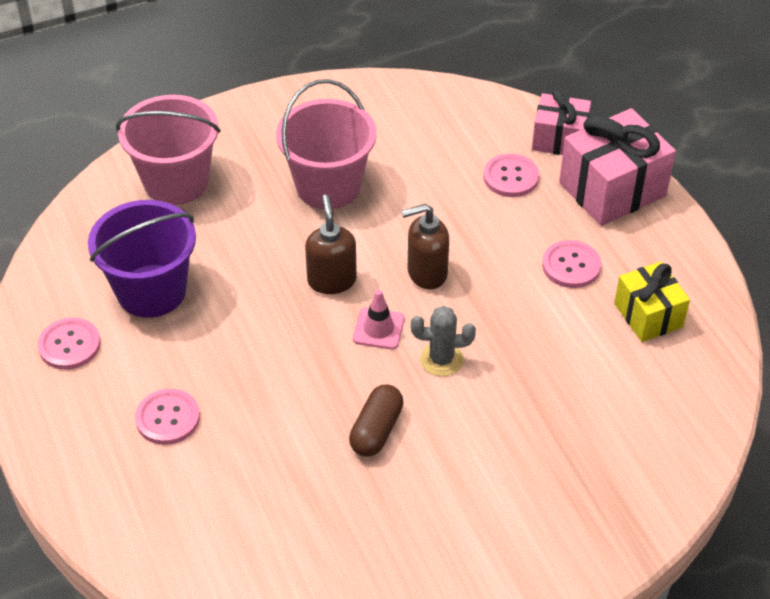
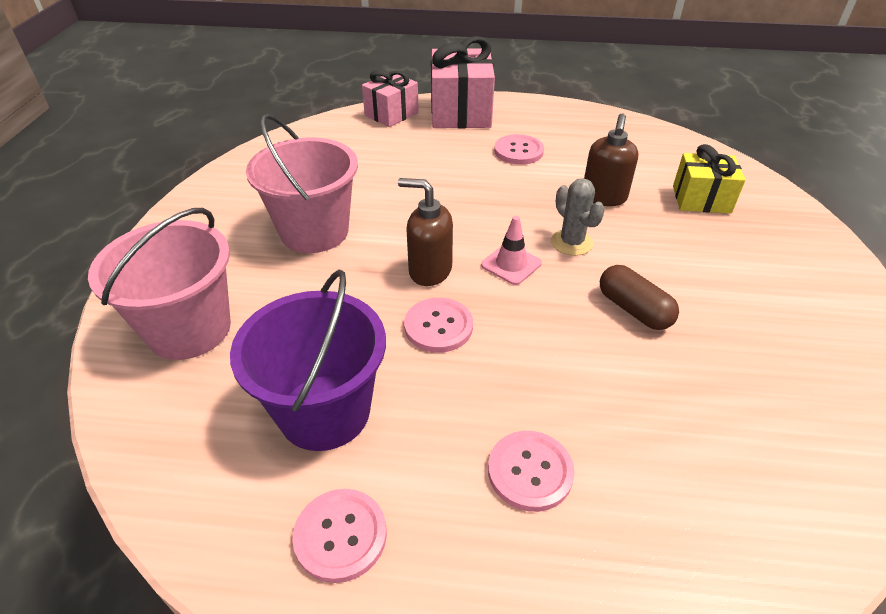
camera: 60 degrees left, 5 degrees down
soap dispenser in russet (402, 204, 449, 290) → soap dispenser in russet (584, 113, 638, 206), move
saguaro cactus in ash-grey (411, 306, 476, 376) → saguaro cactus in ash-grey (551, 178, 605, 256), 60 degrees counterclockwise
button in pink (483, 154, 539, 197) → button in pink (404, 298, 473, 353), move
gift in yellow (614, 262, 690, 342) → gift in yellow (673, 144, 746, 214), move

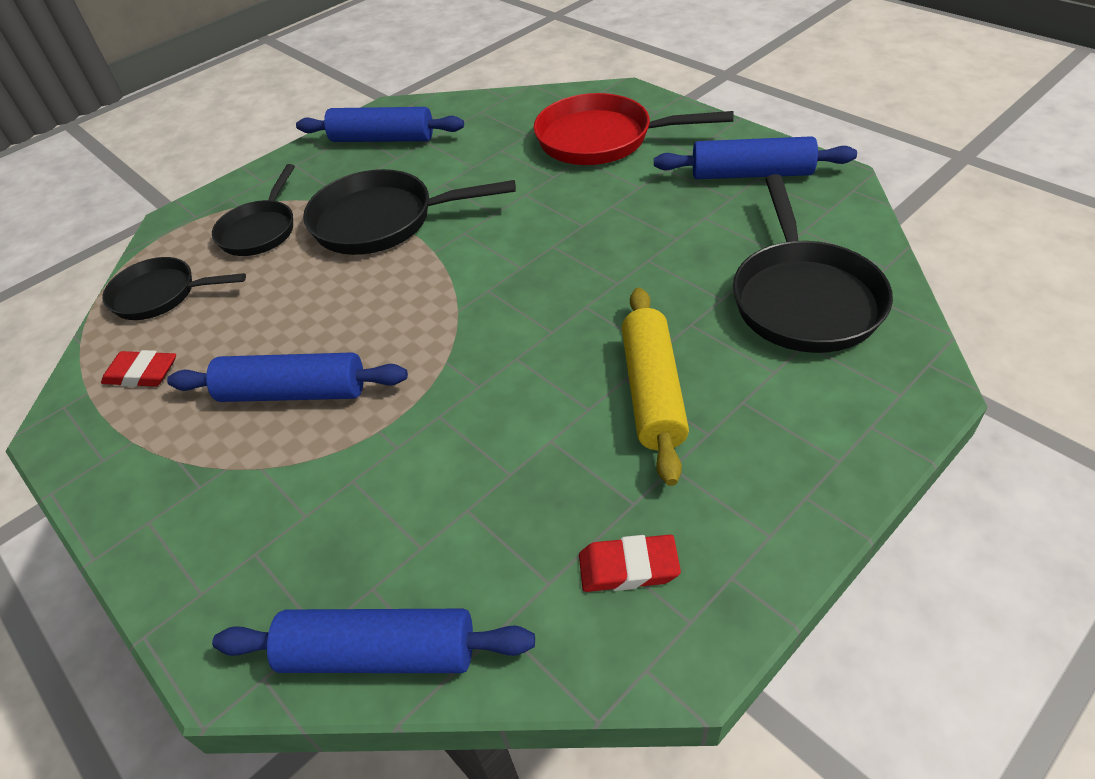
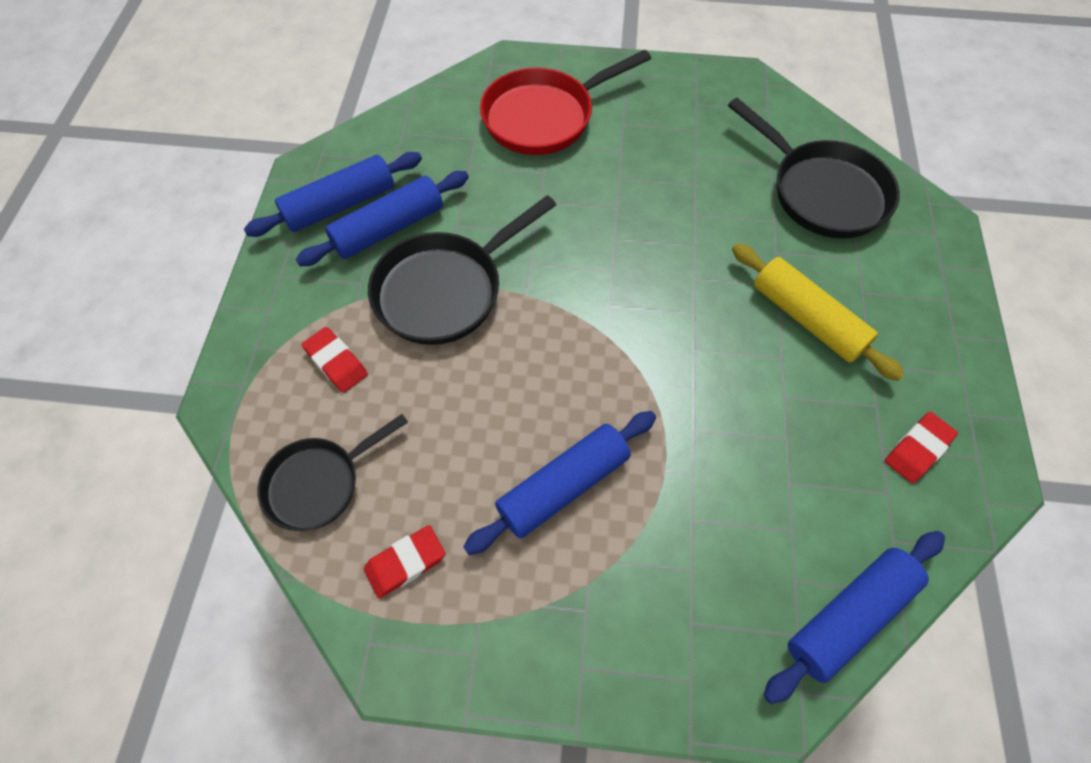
camera: 45 degrees left, 15 degrees up
pan in black (212, 164, 295, 256) → gum eraser in scarlet (302, 327, 368, 393)
pastry roller in blue (654, 136, 857, 179) → pastry roller in blue (296, 171, 469, 266), move

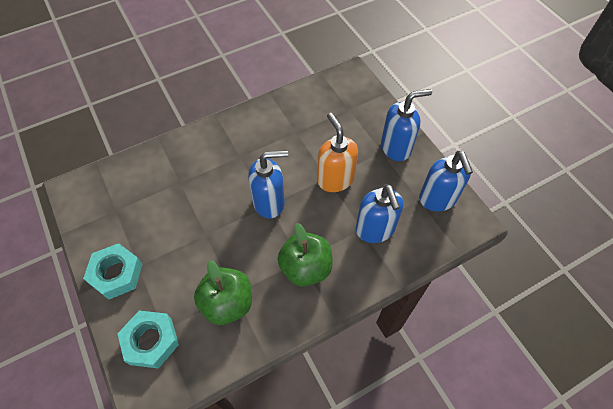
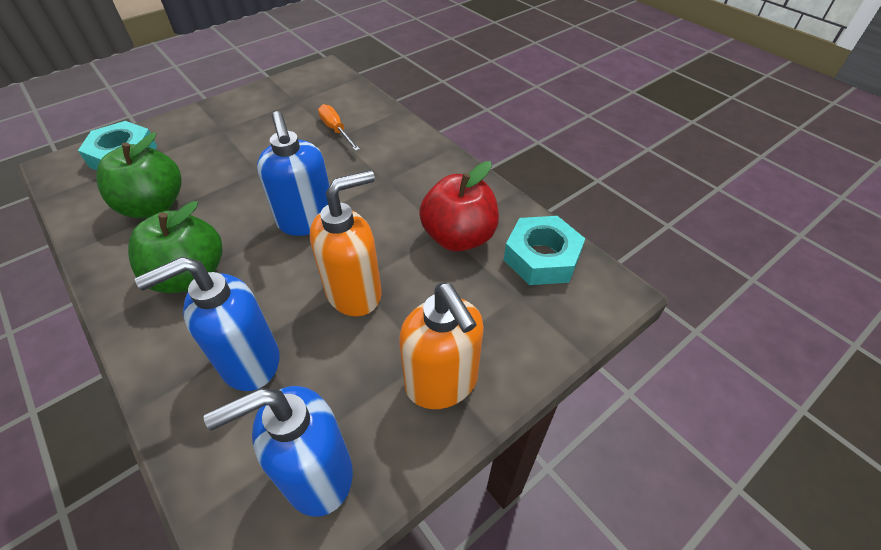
camera: 80 degrees right, 10 degrees down
hexagon nut in turquoise (83, 243, 142, 300) → hexagon nut in turquoise (504, 216, 585, 285), move
soap dispenser in blue (381, 89, 432, 161) → soap dispenser in orange (399, 283, 484, 409)
- → hand screwdriver in orange (318, 104, 360, 151)
- → apple fruit in scarlet (419, 161, 499, 252)

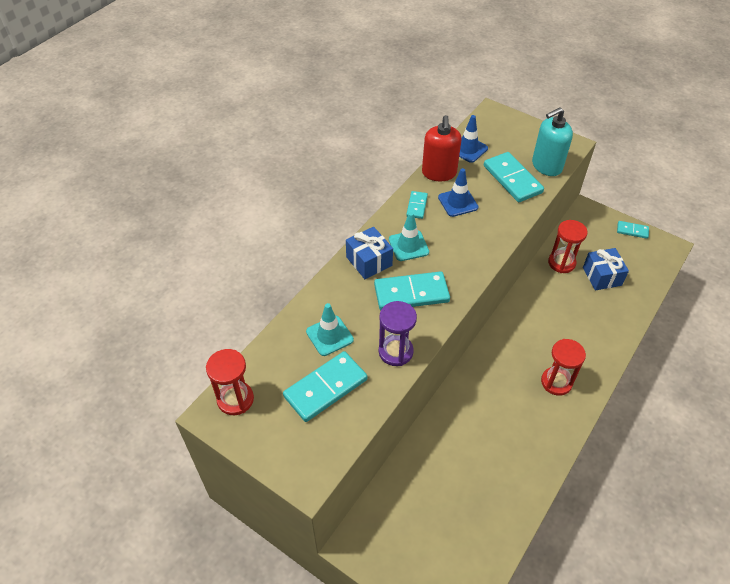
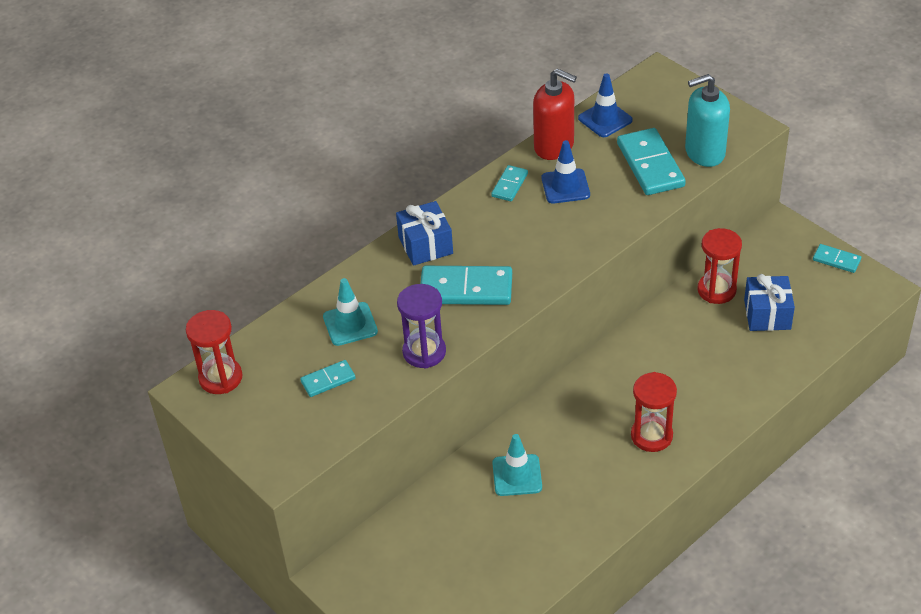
camera: 15 degrees right, 5 degrees down
domino piece in turquoise (283, 351, 367, 422) → domino piece in turquoise (300, 360, 356, 397), x0.53
safety cone in turquoise (389, 212, 429, 261) → safety cone in turquoise (492, 434, 542, 496), move
soap dispenser in scarlet (422, 115, 462, 181) → soap dispenser in scarlet (533, 68, 577, 160), 75 degrees counterclockwise

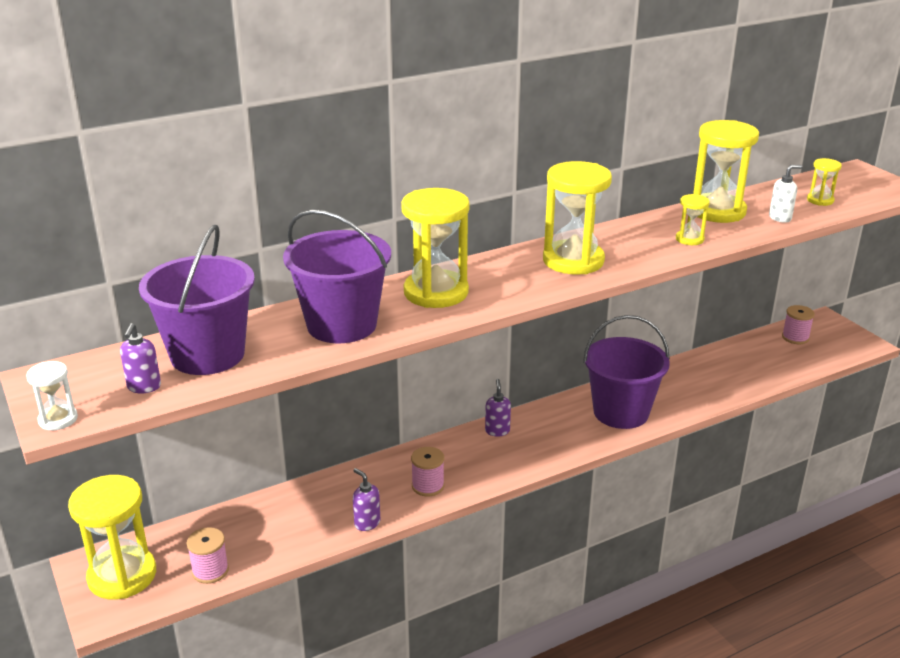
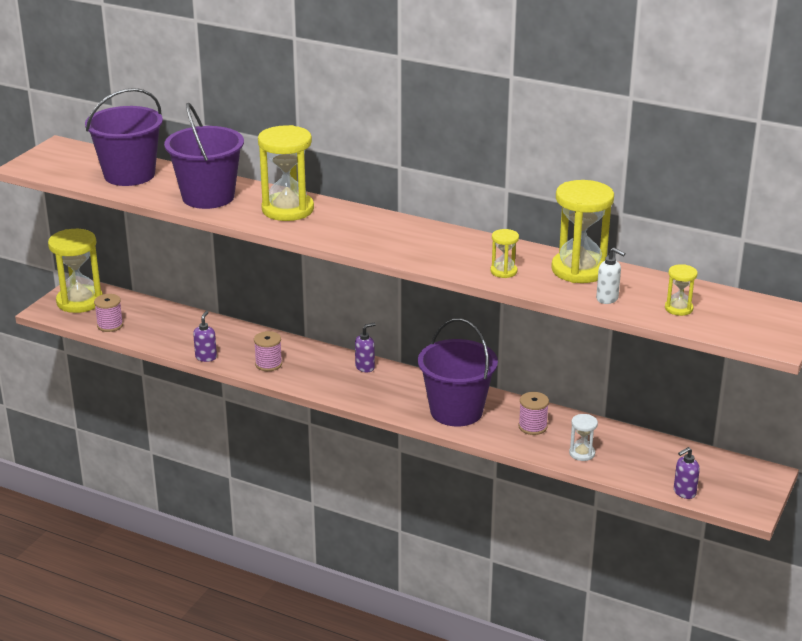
camera: 55 degrees right, 0 degrees up
sand timer in pure white (26, 361, 78, 430) → sand timer in pure white (569, 414, 598, 461), move
soap dispenser in violet (120, 323, 161, 393) → soap dispenser in violet (674, 447, 700, 499), move
sand timer in yellow (543, 161, 612, 275) → -
spool in pink (782, 305, 815, 344) → spool in pink (518, 392, 549, 435), move

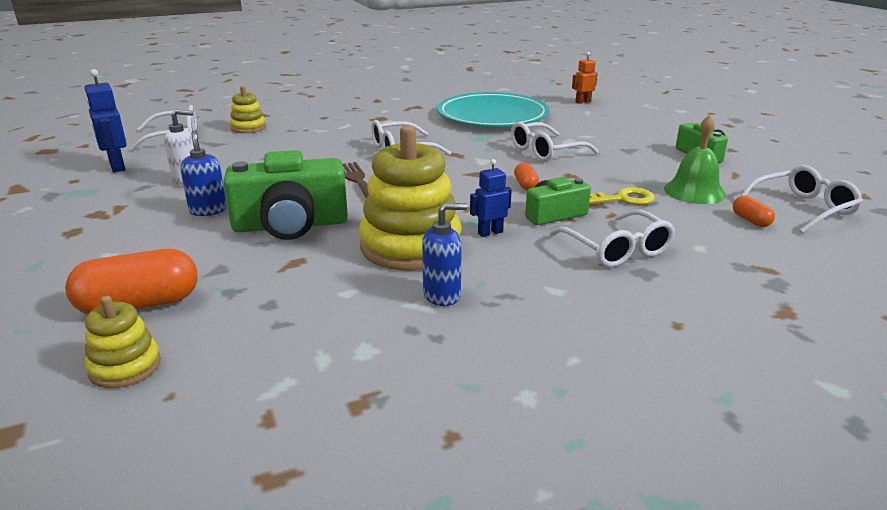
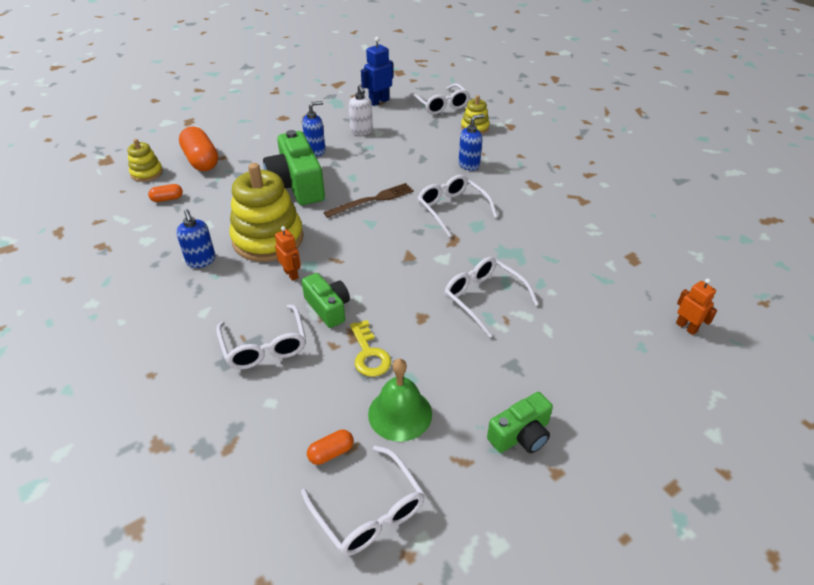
camera: 80 degrees right, 15 degrees up
plate in turquoise (437, 92, 549, 127) → -
robot figure in blue (470, 159, 512, 237) → robot figure in orange (275, 226, 301, 281)
capsule in orange (514, 163, 539, 190) → capsule in orange (148, 184, 183, 202), move
glasses in pure white (549, 210, 675, 268) → glasses in pure white (216, 304, 306, 369), 75 degrees counterclockwise
- → soap dispenser in blue (459, 114, 485, 171)

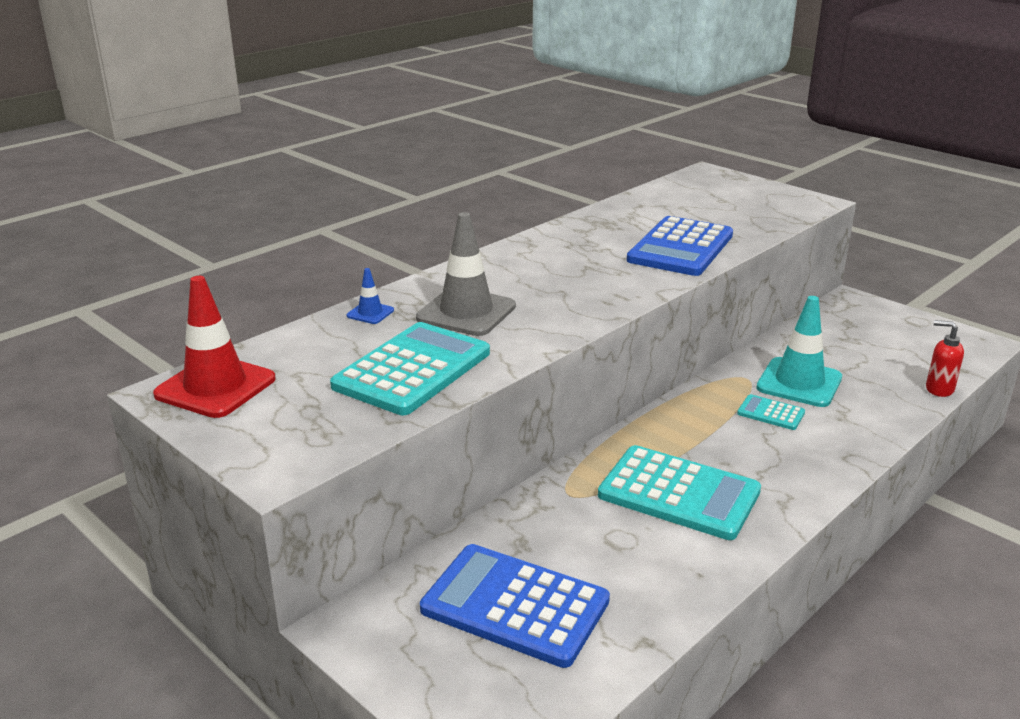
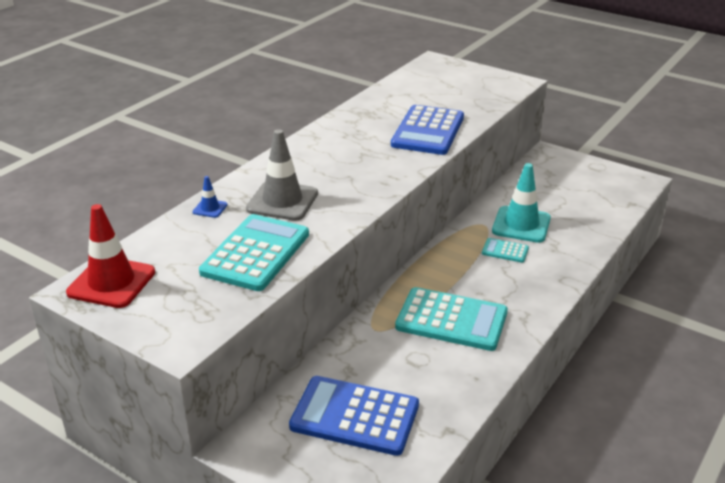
camera: 10 degrees left, 5 degrees up
soap dispenser in scarlet (926, 320, 964, 397) → -

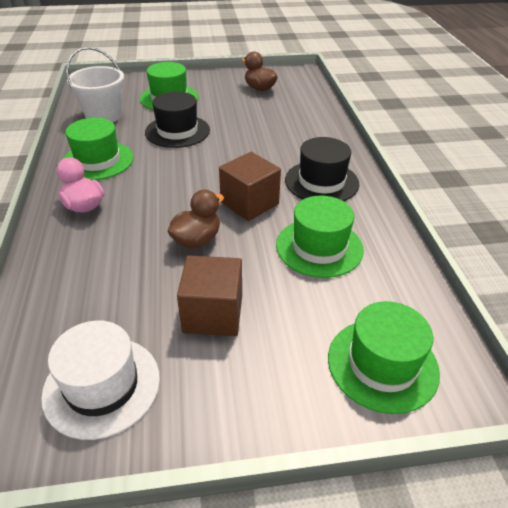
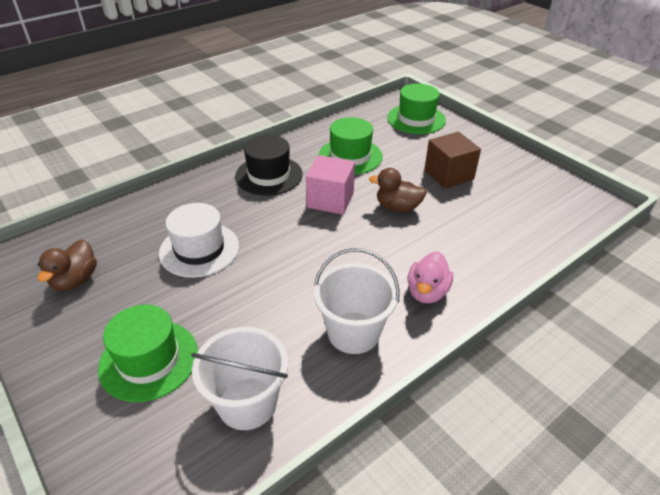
camera: 120 degrees left, 0 degrees up
tall hat in pure white (41, 320, 160, 440) → tall hat in pure white (159, 203, 239, 278), move
tall hat in leaf-green (63, 118, 134, 180) → sand bucket in pure white (314, 248, 400, 354)
tall hat in black (145, 92, 210, 148) → -
cube in russet (219, 152, 281, 221) → cube in pink (306, 155, 355, 215)

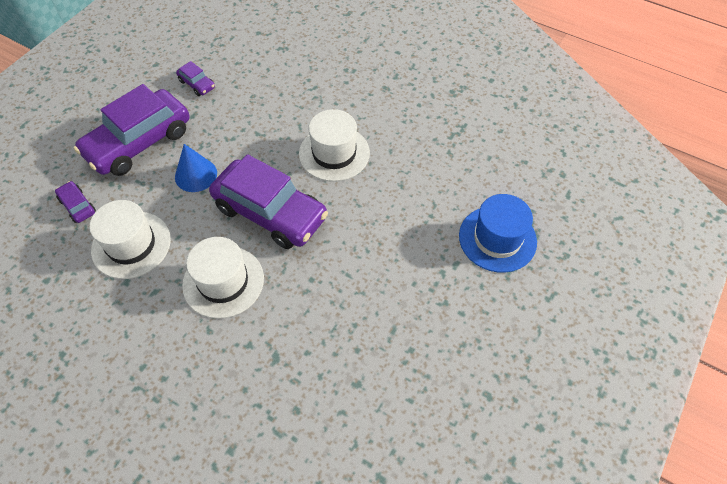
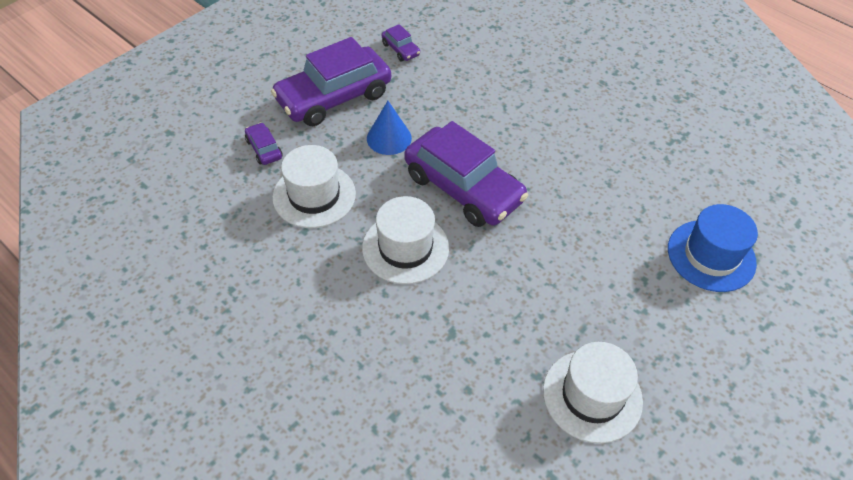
camera: 10 degrees right, 5 degrees down
tall hat in pure white (299, 109, 370, 182) → tall hat in pure white (543, 342, 643, 443), move

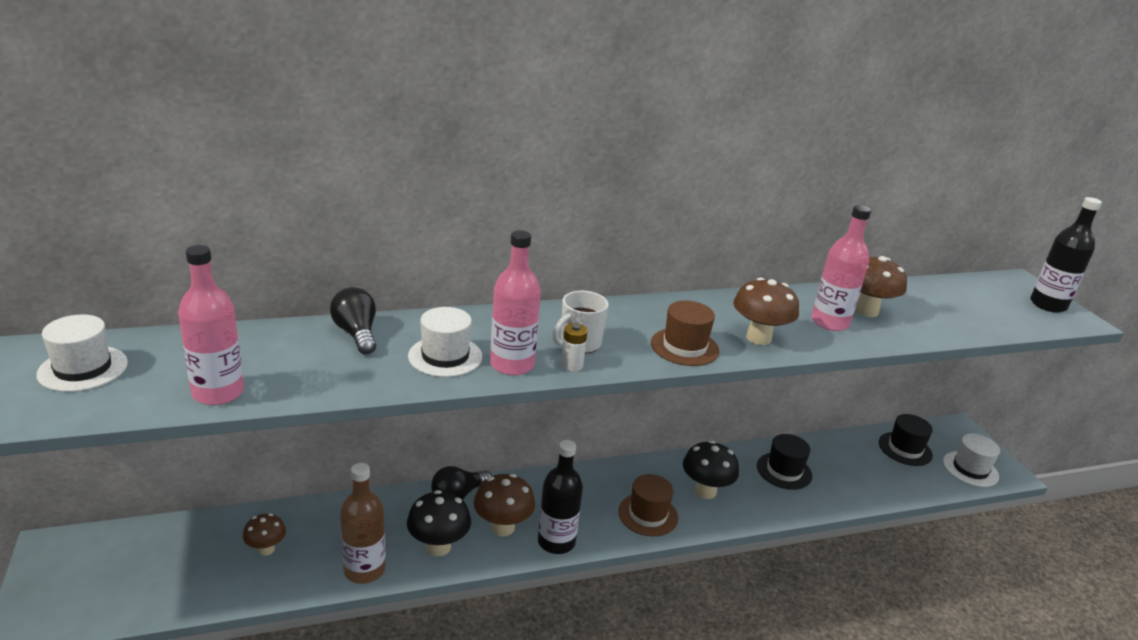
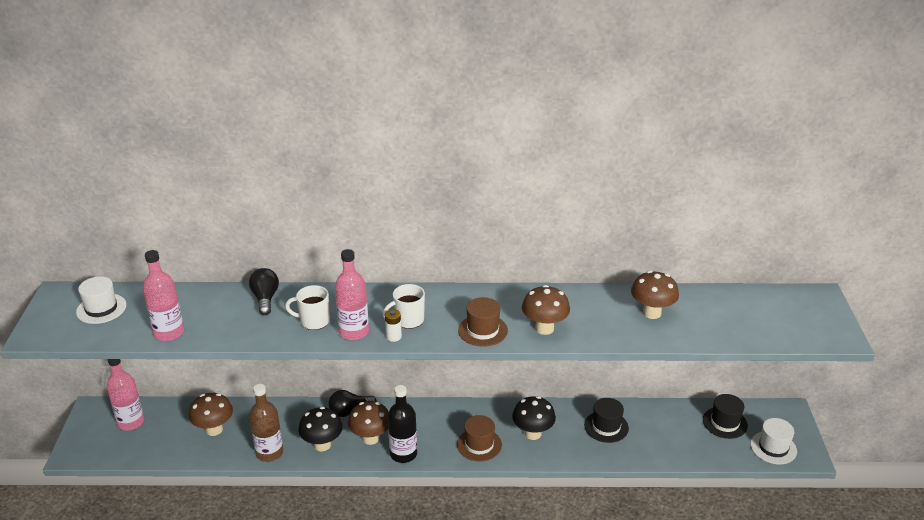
camera: 20 degrees right, 5 degrees up
mushroom in russet (243, 513, 286, 555) → mushroom in russet (189, 393, 233, 436), x1.59
tall hat in pure white (408, 307, 482, 377) → coffee mug in pure white (285, 285, 330, 330)
drink bottle in pink (811, 205, 871, 331) → drink bottle in pink (107, 359, 144, 431), move
drink bottle in black (1030, 197, 1102, 313) → -

